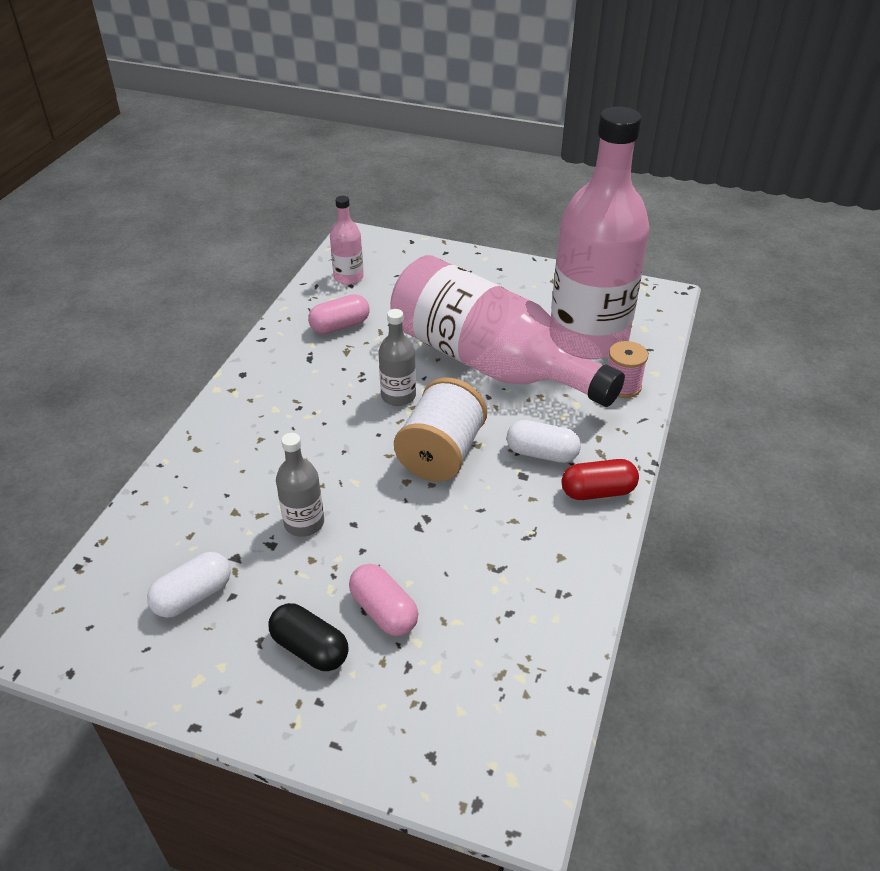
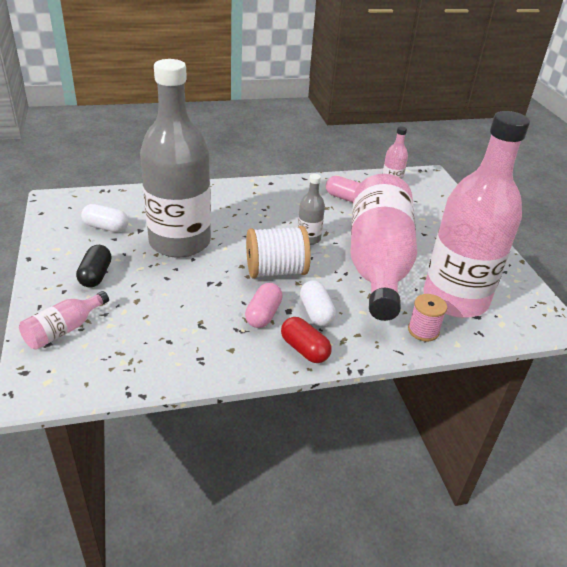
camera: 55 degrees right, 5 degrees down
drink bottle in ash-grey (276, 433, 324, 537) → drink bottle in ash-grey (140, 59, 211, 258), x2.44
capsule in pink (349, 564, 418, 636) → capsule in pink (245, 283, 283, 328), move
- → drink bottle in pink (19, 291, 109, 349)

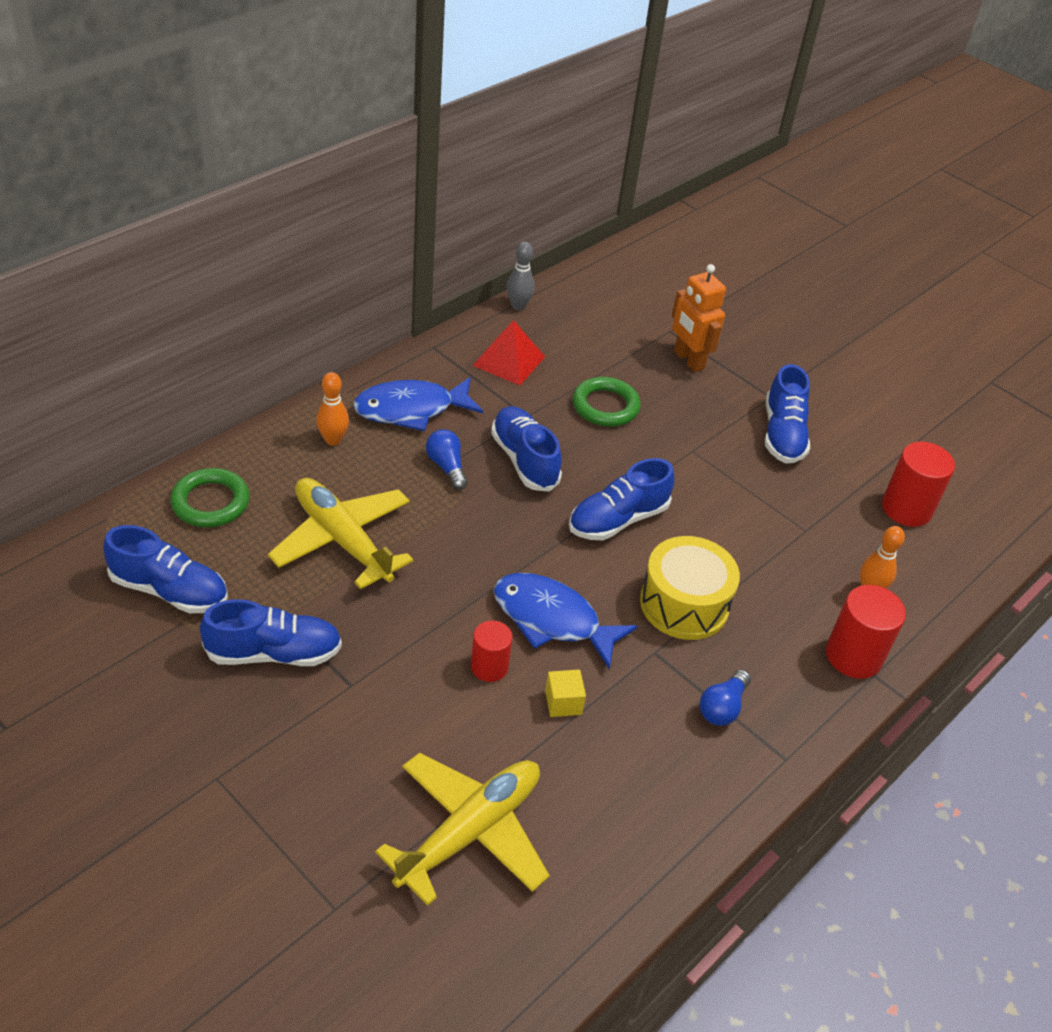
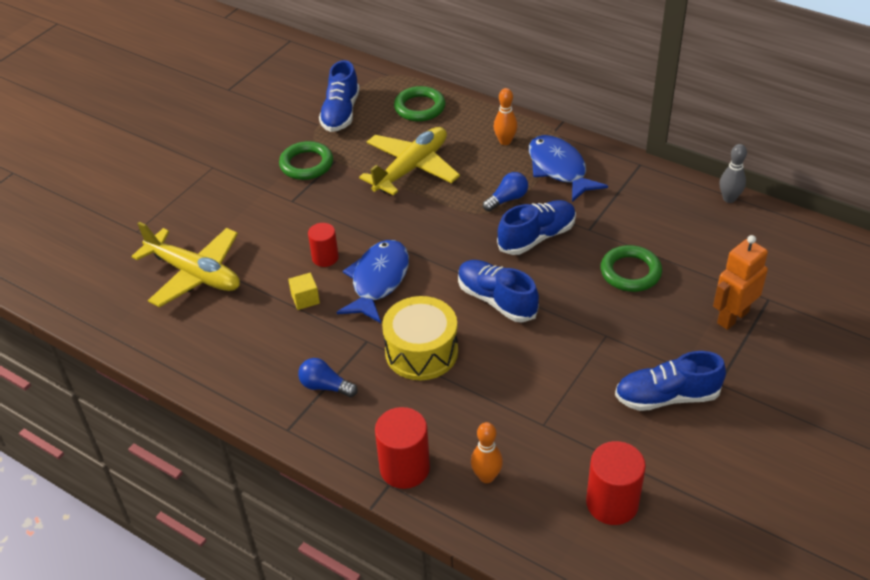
camera: 85 degrees right, 0 degrees up
shoe in blue (200, 599, 342, 666) → hoop in leaf-green (279, 141, 333, 180)
pyramid in scarlet (472, 320, 545, 386) → -

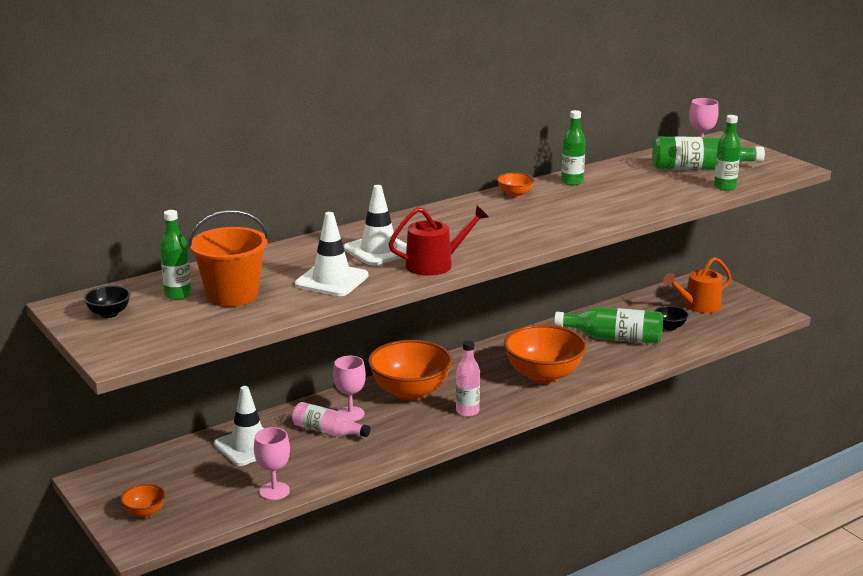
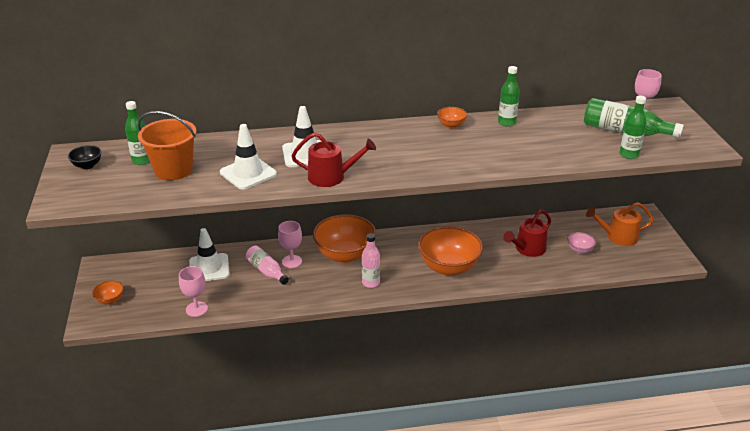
camera: 25 degrees right, 10 degrees up
drink bottle in leaf-green (554, 307, 663, 344) → watering pot in scarlet (503, 209, 551, 257)
deep dish in black (655, 306, 689, 330) → deep dish in pink (568, 232, 596, 254)

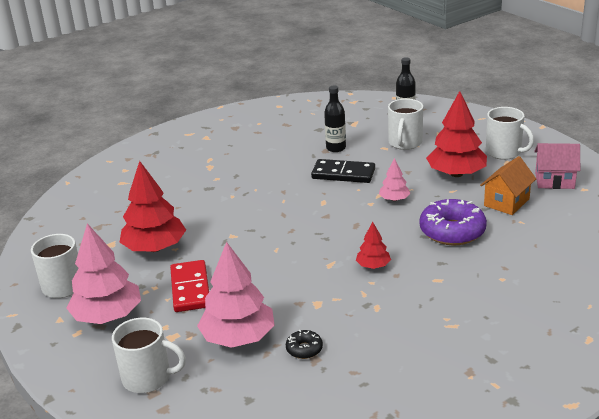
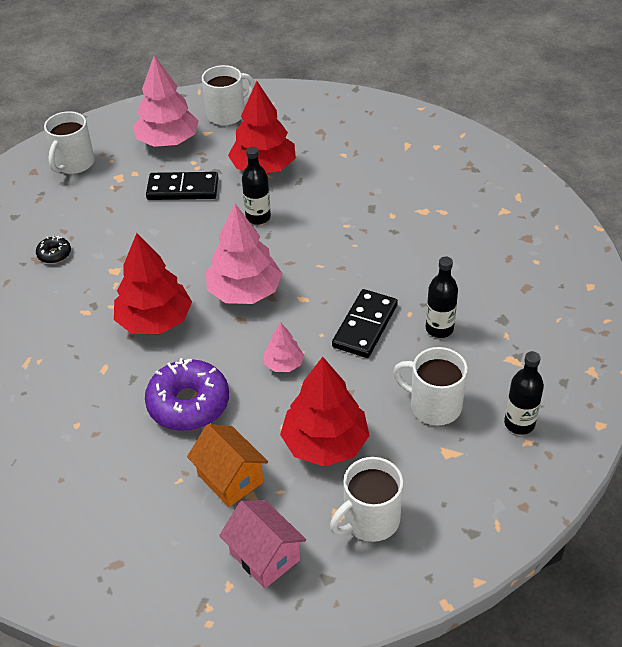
camera: 100 degrees right, 15 degrees up
domino piece in scarlet (170, 260, 209, 312) → domino piece in black (146, 172, 219, 200)
toy tree in pink (197, 242, 275, 348) → toy tree in pink (206, 204, 282, 304), move
toy tree in scarlet (356, 222, 391, 269) → toy tree in scarlet (114, 233, 192, 334), x1.99
house in pink (534, 143, 580, 189) → house in pink (219, 500, 306, 589), 60 degrees counterclockwise
- → drink bottle in black (242, 147, 271, 225)

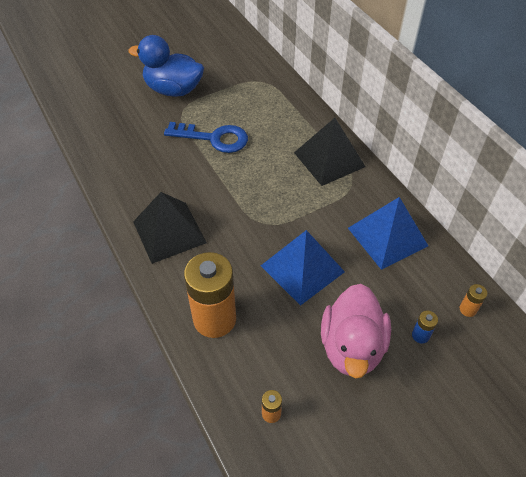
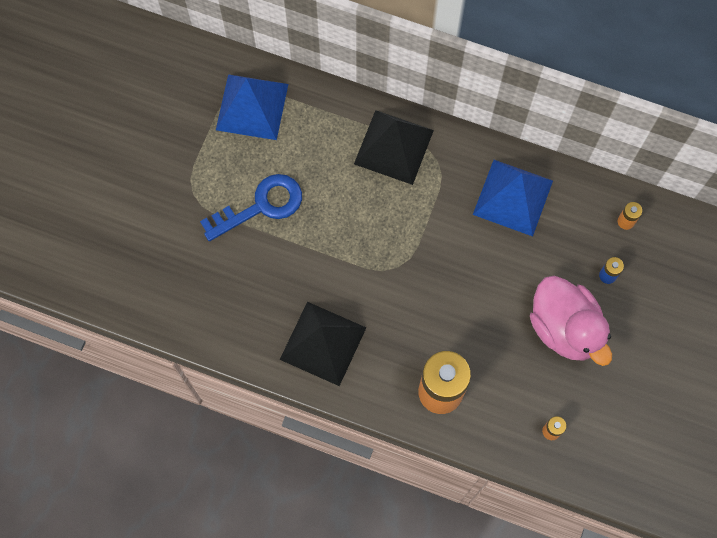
camera: 40 degrees left, 20 degrees up
rubber duck in blue (128, 35, 204, 97) → -
pyramid in blue (261, 230, 345, 306) → pyramid in blue (216, 74, 288, 140), move

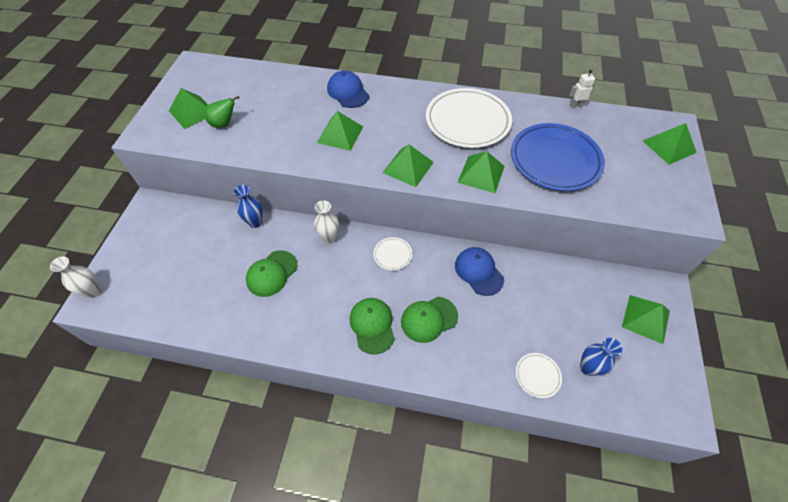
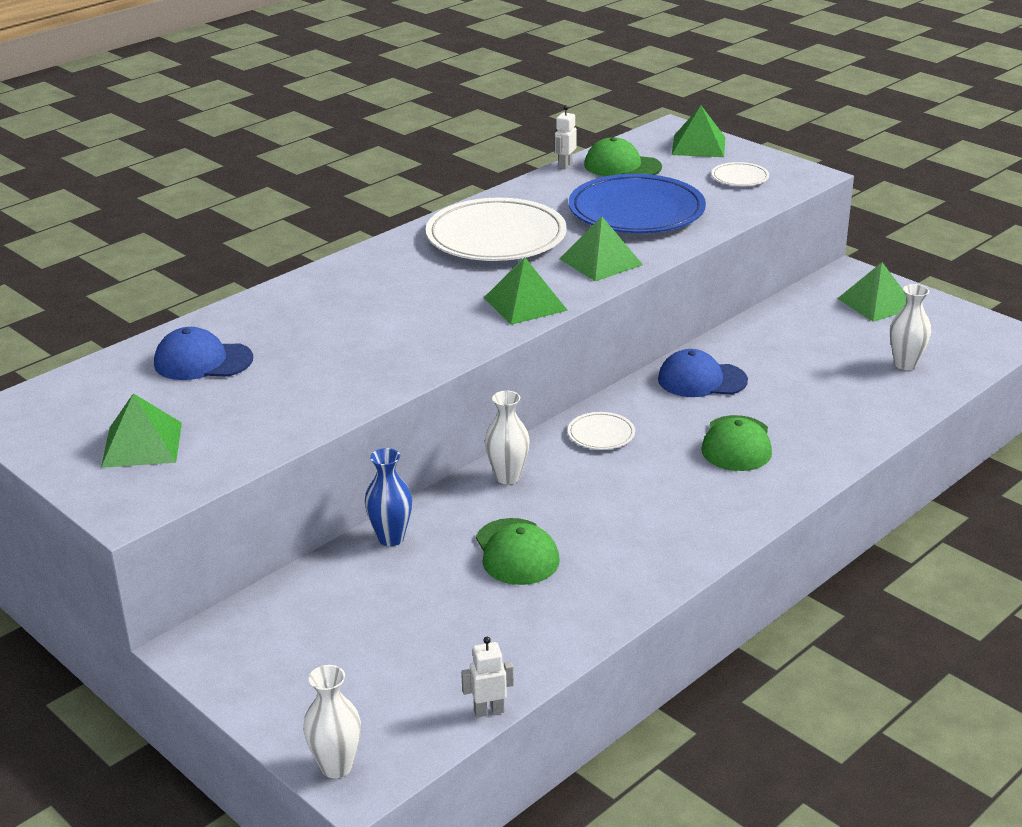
camera: 55 degrees left, 25 degrees down
toy pear in leaf-green (205, 96, 239, 128) → -
pyramid in leaf-green (317, 111, 363, 151) → -
peaked cap in blue (327, 70, 369, 108) → peaked cap in blue (154, 327, 253, 380), move
peaked cap in leaf-green (350, 298, 395, 355) → peaked cap in leaf-green (584, 137, 662, 176), move
plate in pure white (516, 353, 562, 398) → plate in pure white (711, 162, 769, 186), move
flower vase in blue (580, 338, 623, 376) → flower vase in pure white (890, 284, 931, 370)
- → robot figure in pure white (461, 637, 514, 717)

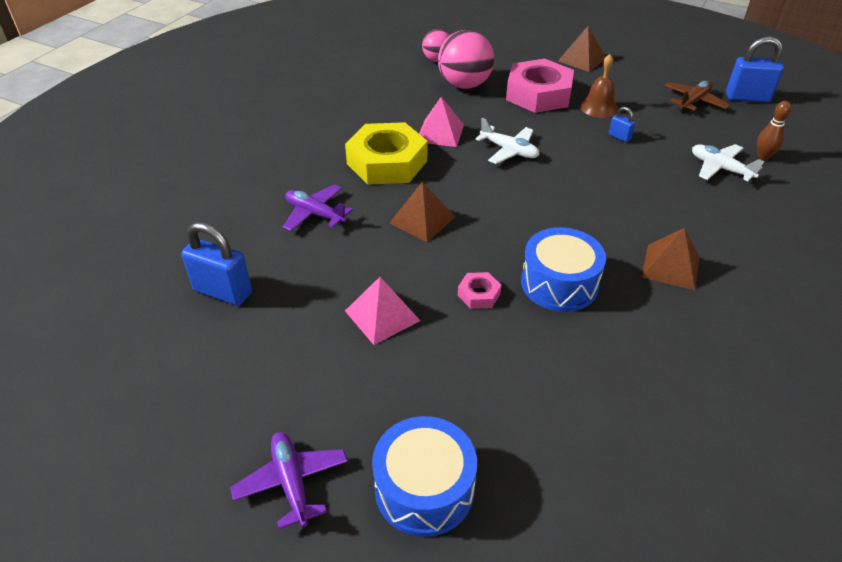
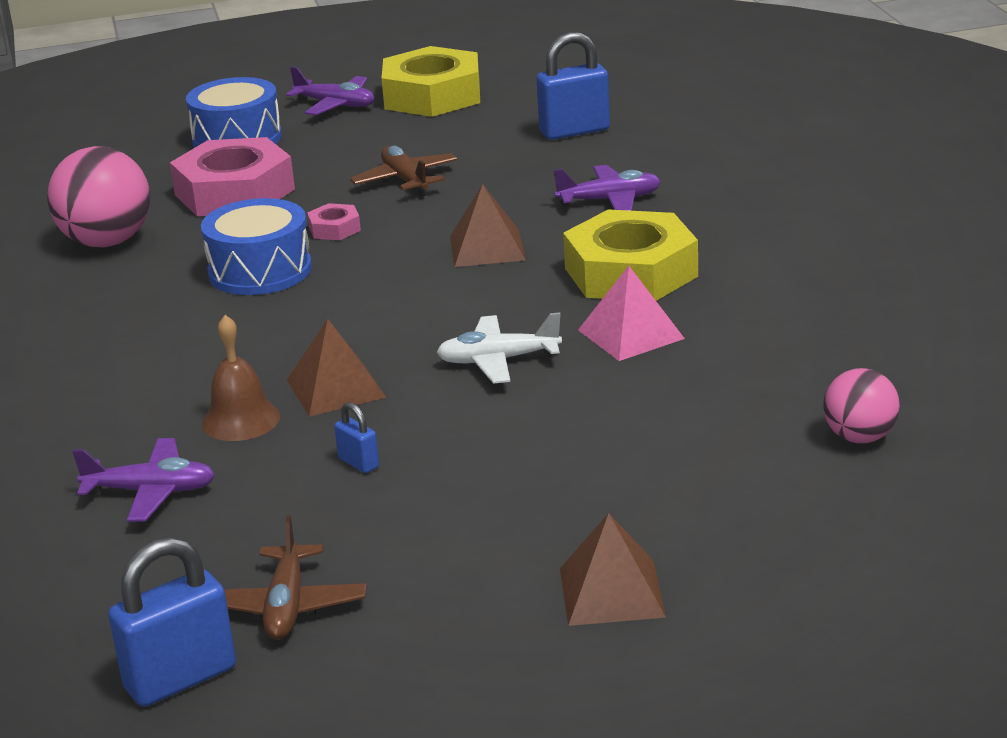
camera: 140 degrees right, 15 degrees down
pyramid in pink (345, 277, 420, 345) → aeroplane in russet (350, 146, 457, 197)
ball in pink (438, 30, 494, 89) → ball in pink (47, 146, 150, 247), move
hexagon nut in pink (506, 58, 574, 113) → hexagon nut in pink (170, 137, 295, 216), move
school bell in russet (580, 54, 618, 118) → school bell in russet (202, 315, 280, 441), move
lock in blue (609, 107, 635, 142) → lock in blue (334, 402, 379, 473), 45 degrees clockwise
pyramid in russet (641, 228, 699, 290) → pyramid in russet (287, 319, 387, 417), move
aeroplane in pure white (692, 144, 764, 182) → aeroplane in violet (72, 438, 215, 522)
bowling pin in russet (757, 101, 791, 160) → -
- → hexagon nut in yellow (381, 46, 480, 117)

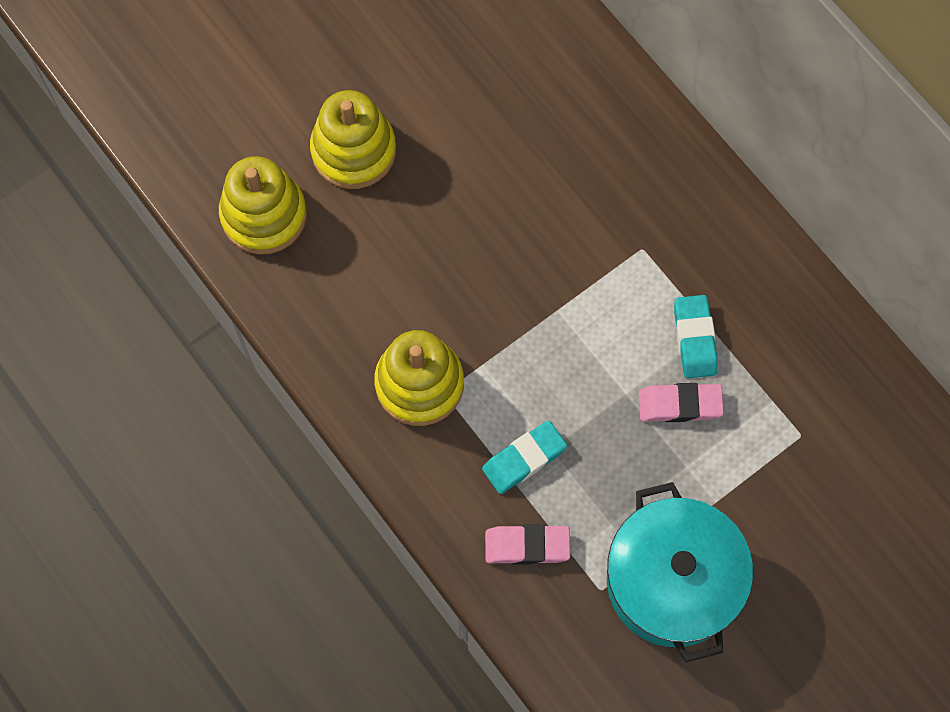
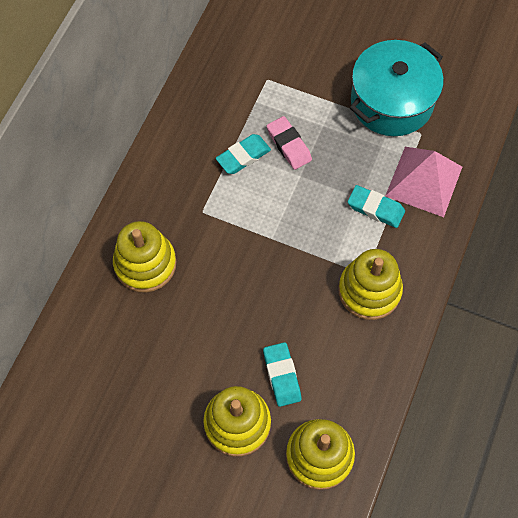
camera: 120 degrees left, 5 degrees down
gum eraser in pink (485, 524, 570, 565) → pyramid in pink (385, 147, 462, 217)
- → stacking toy in yellow (113, 221, 176, 293)
- → gum eraser in turquoise (263, 342, 302, 407)

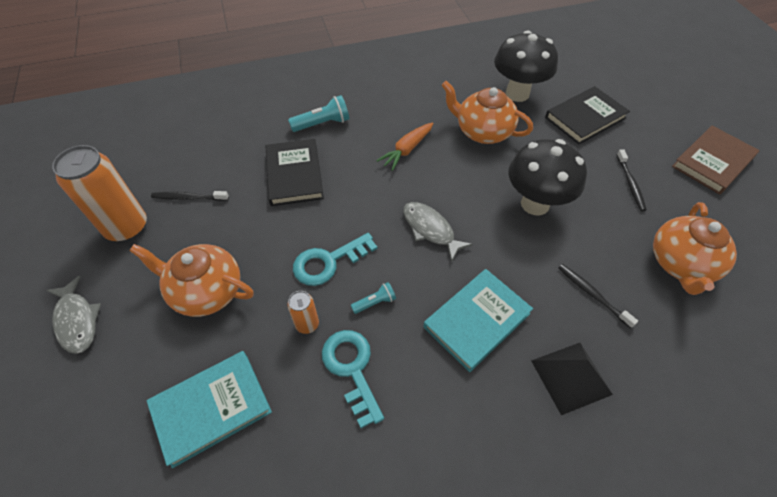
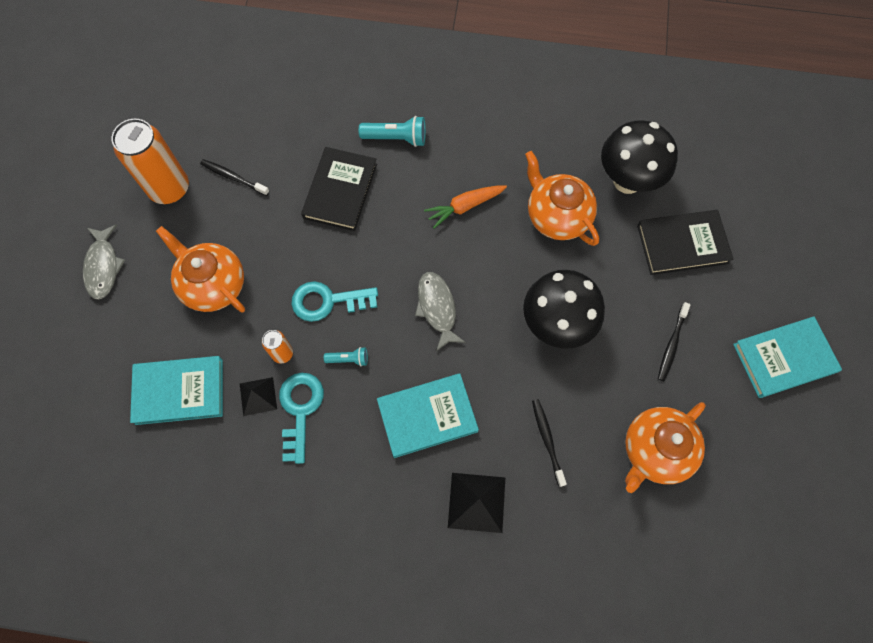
camera: 25 degrees right, 15 degrees up
hardback in russet (672, 126, 759, 195) → hardback in turquoise (733, 316, 842, 398)
- → pyramid in black (240, 377, 277, 416)

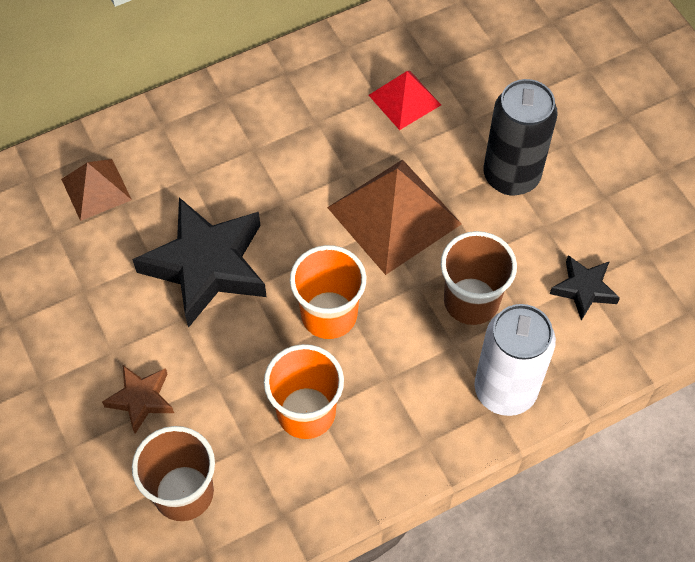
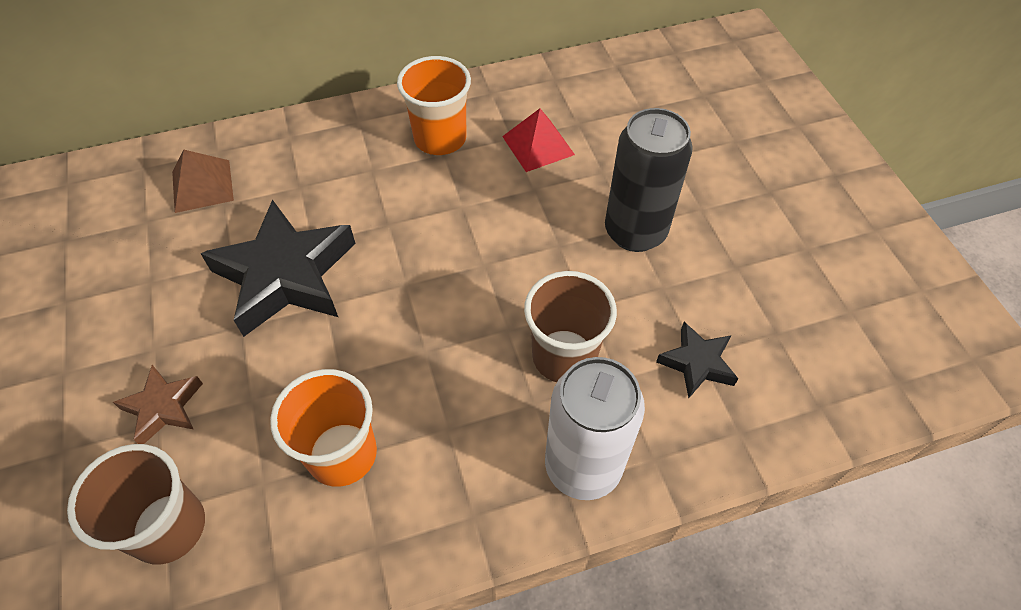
camera: 10 degrees right, 5 degrees down
beaker in orange (290, 245, 366, 339) → beaker in orange (397, 56, 471, 155), move
pyramid in russet (327, 159, 462, 275) → -

